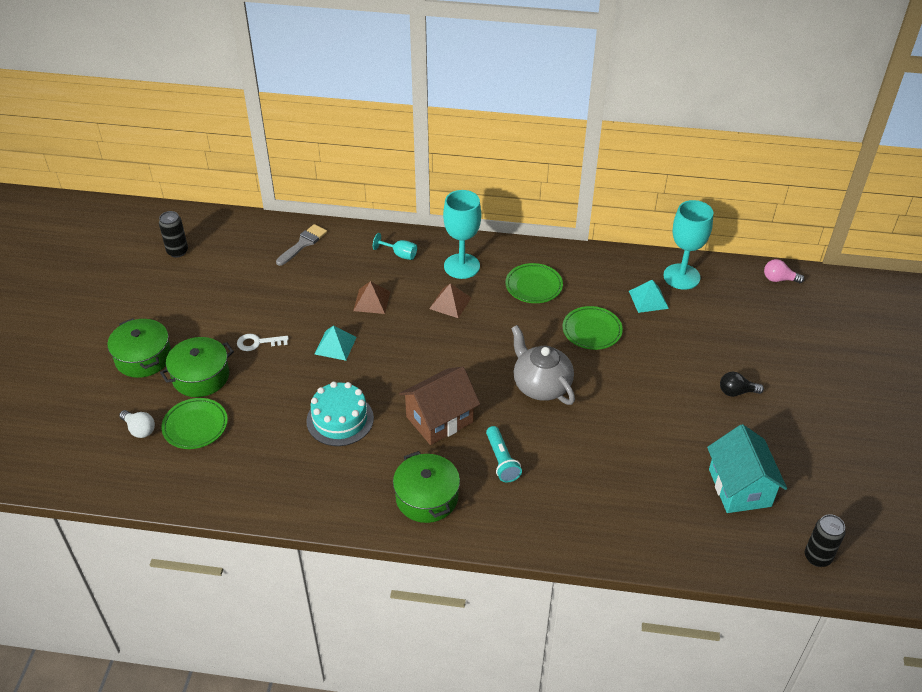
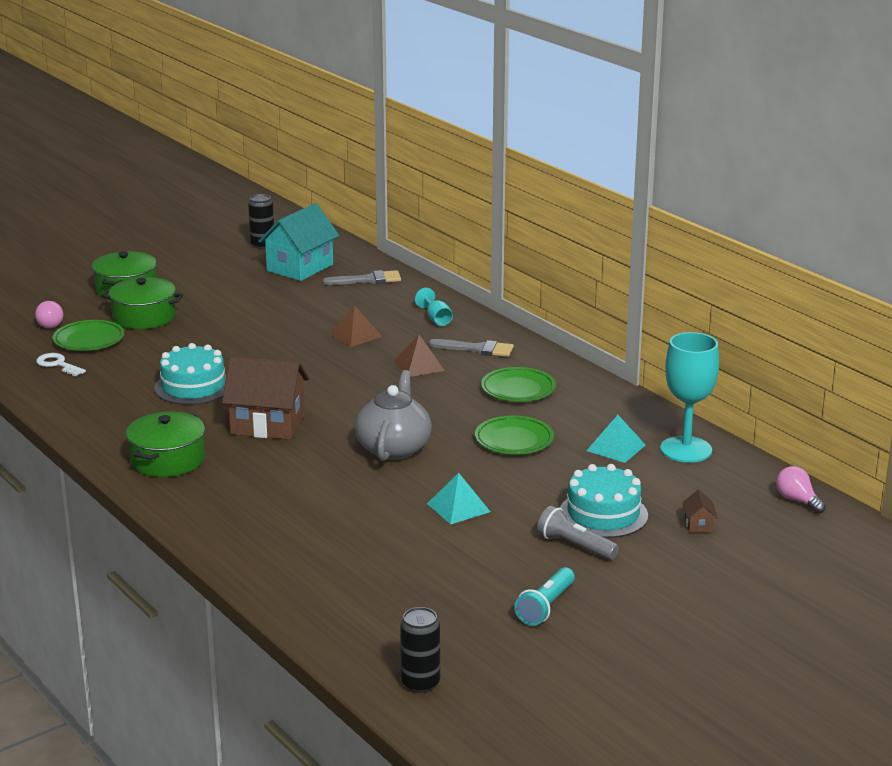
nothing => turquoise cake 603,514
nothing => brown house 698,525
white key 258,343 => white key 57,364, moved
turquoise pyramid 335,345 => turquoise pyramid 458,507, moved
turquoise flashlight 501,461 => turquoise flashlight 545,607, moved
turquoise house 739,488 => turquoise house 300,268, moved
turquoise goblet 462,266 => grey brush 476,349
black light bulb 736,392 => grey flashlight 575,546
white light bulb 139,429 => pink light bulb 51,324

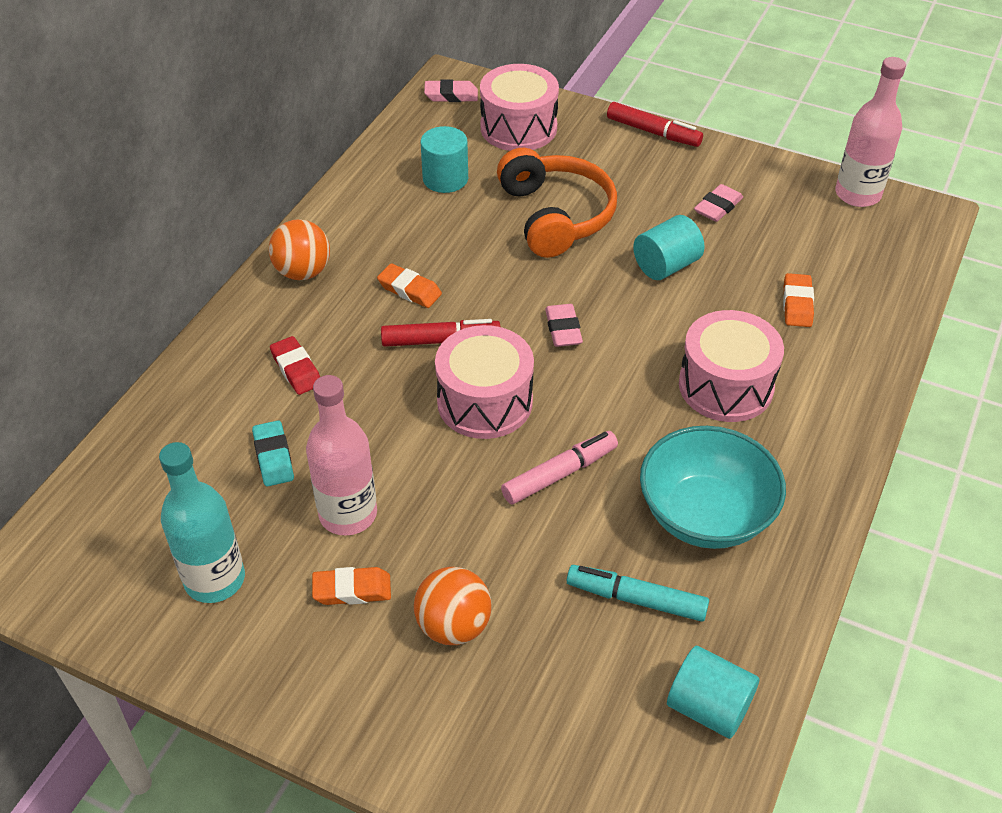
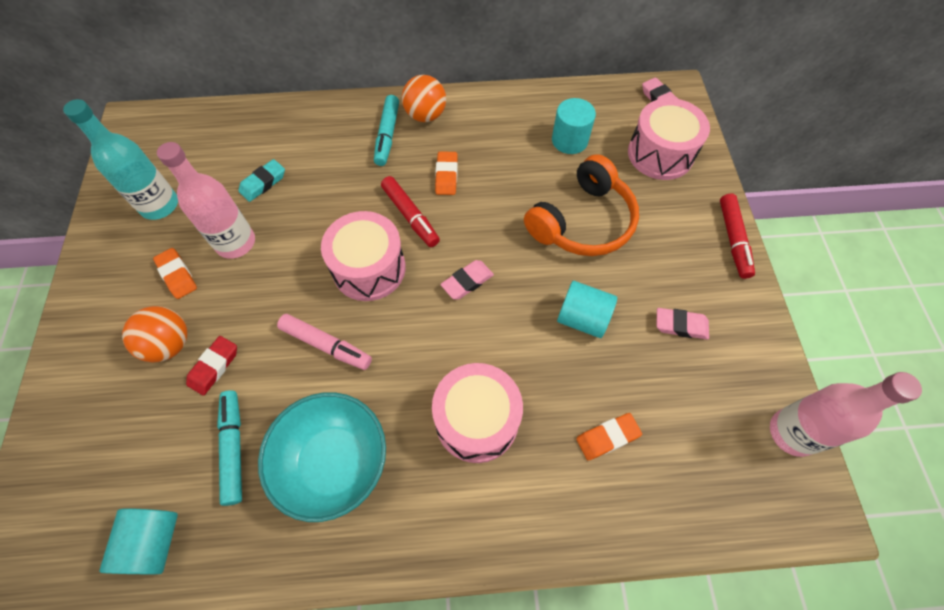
nothing => turquoise marker 387,135
red eraser 296,369 => red eraser 214,367, moved

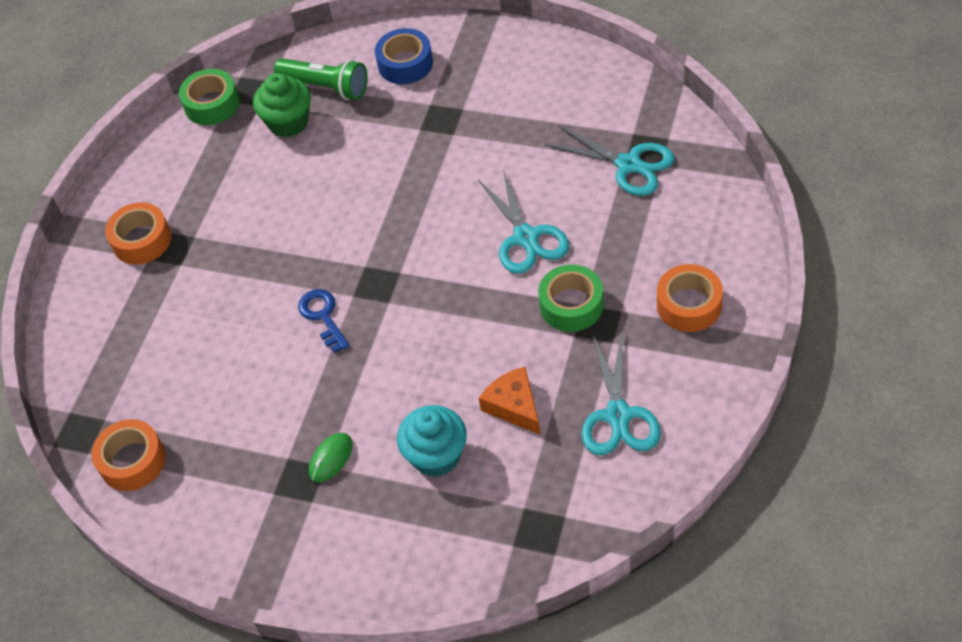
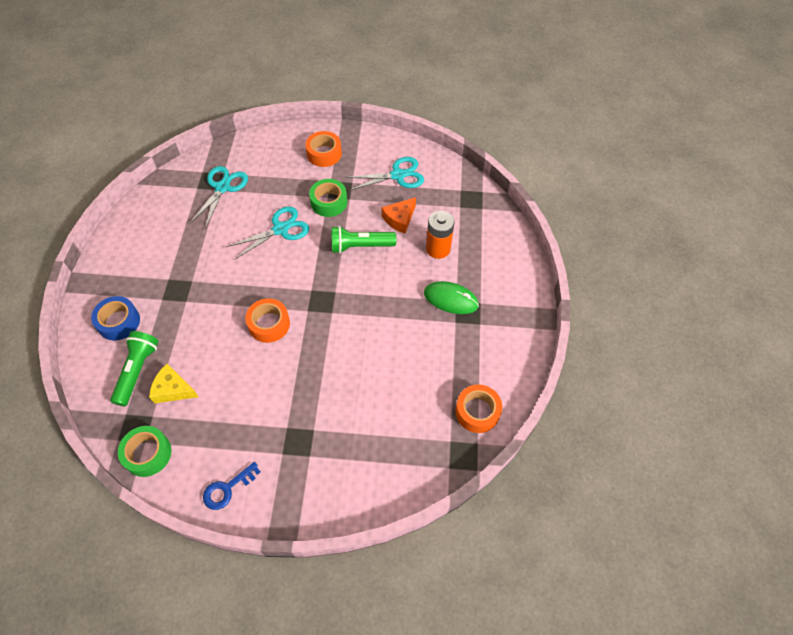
nothing => green flashlight 360,246
orange tape 142,240 => orange tape 269,324, moved
blue key 323,316 => blue key 227,489, moved
green cupcake 288,122 => yellow cheese 173,389
turquoise cupcake 436,456 => orange battery 438,249
green mouse 331,458 => green mouse 451,299, x1.59

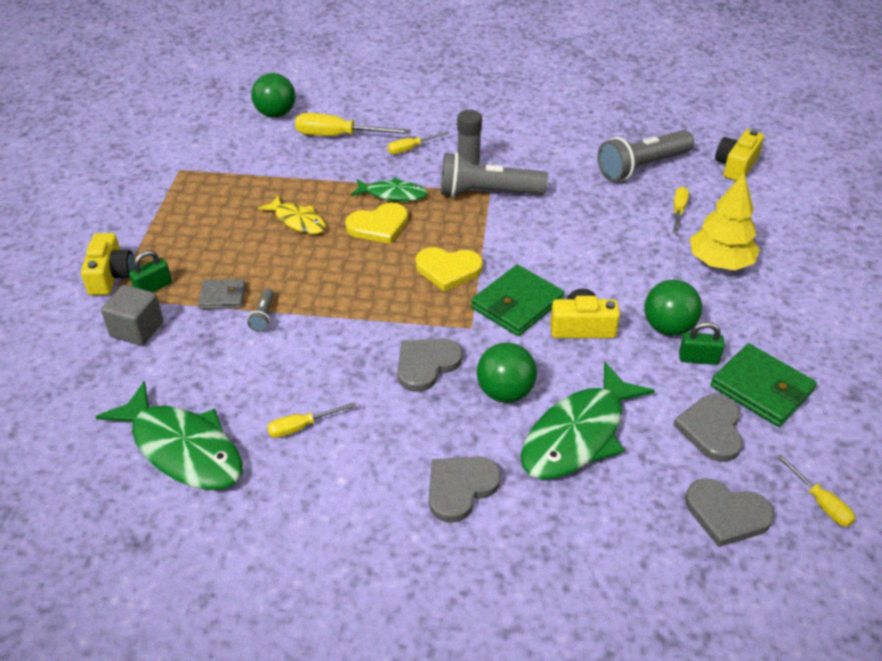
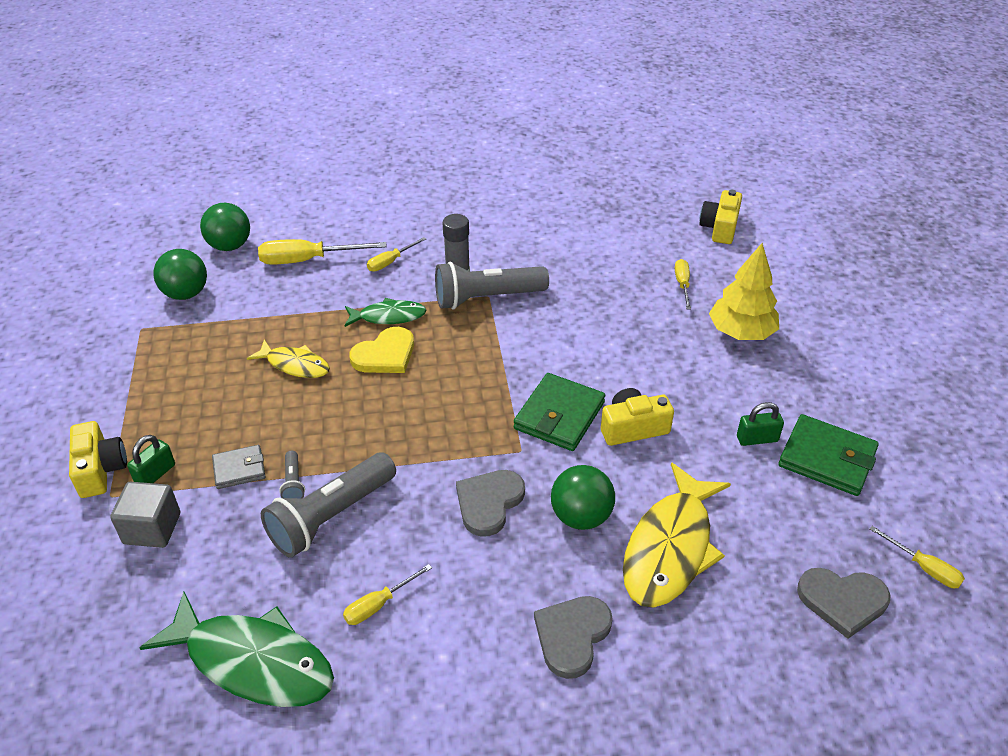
yellow heart 448,269 => nothing
grey heart 711,429 => nothing
grey flashlight 642,167 => grey flashlight 330,516, moved
green ball 668,327 => green ball 186,294, moved
green fish 578,435 => yellow fish 670,548

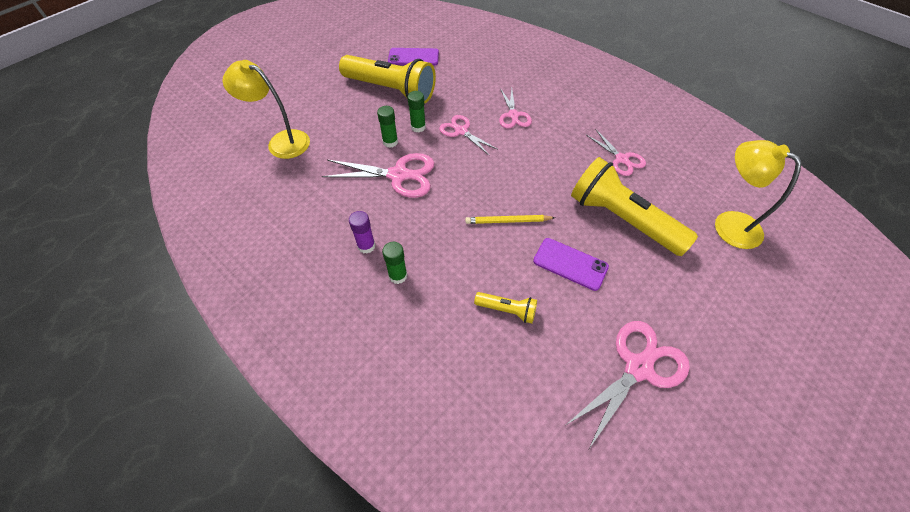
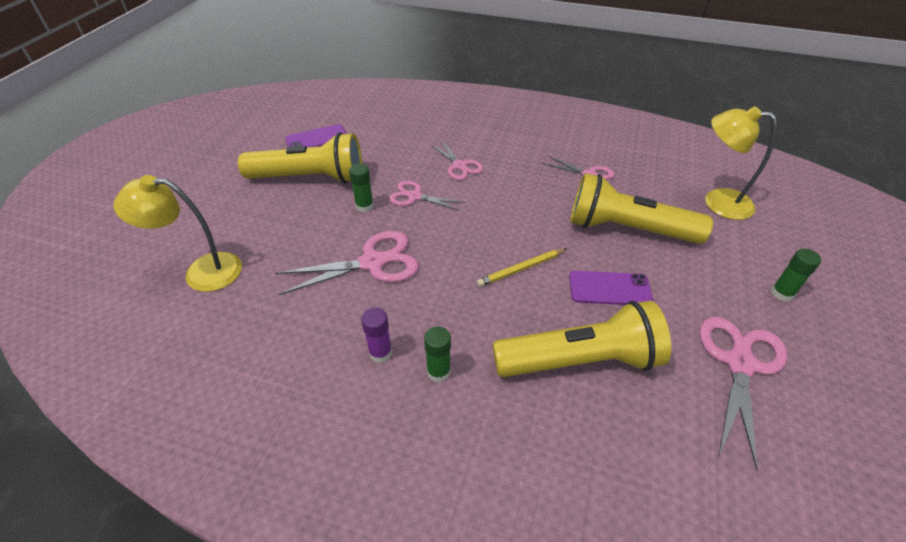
green glue stick 390,142 => green glue stick 781,293, moved
yellow flashlight 507,310 => yellow flashlight 580,360, x2.22

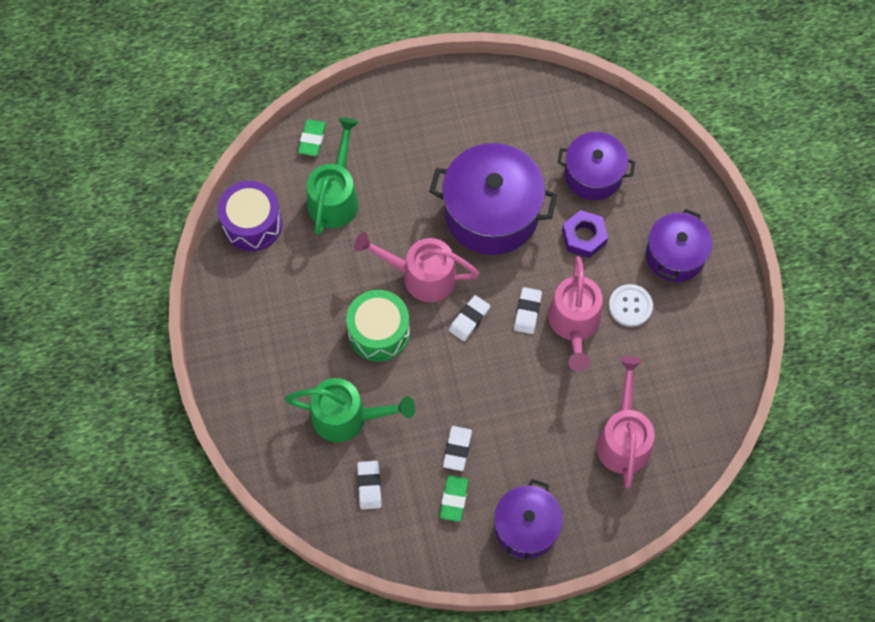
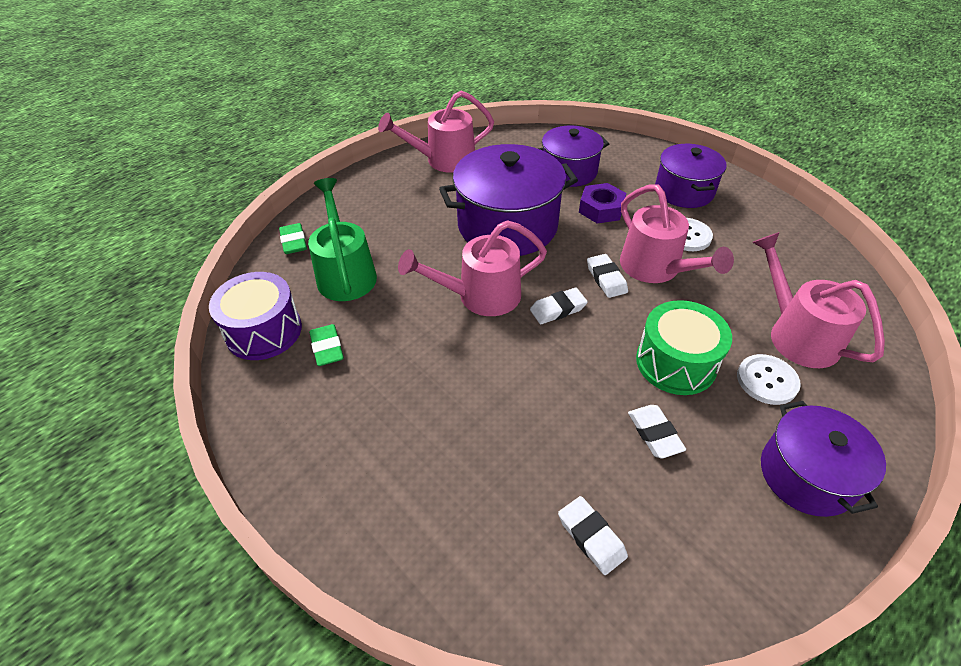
green watering can 348,417 => nothing
nothing => pink watering can 443,160
nothing => white button 767,380
green drum 379,332 => green drum 676,363, moved
green eraser 454,499 => green eraser 327,348, moved
white eraser 469,319 => white eraser 558,309, 60 degrees clockwise

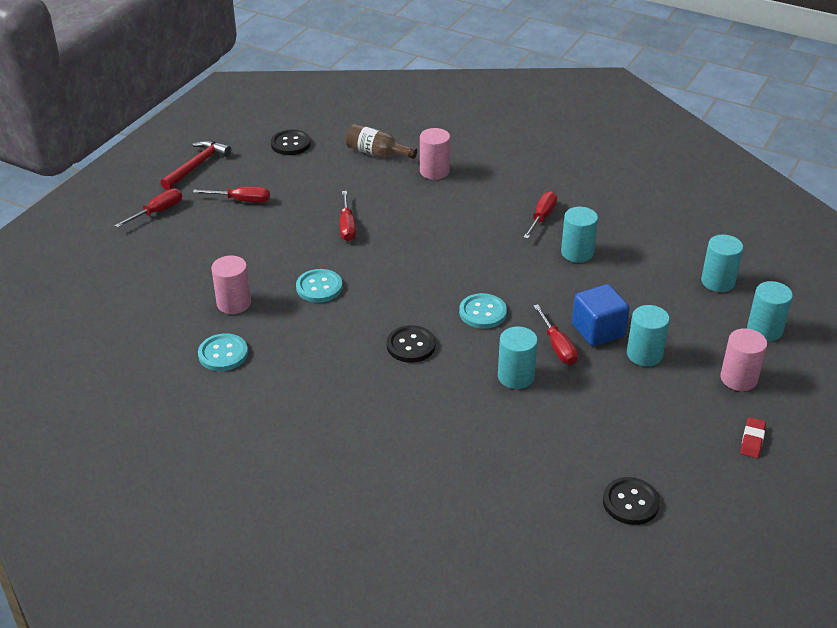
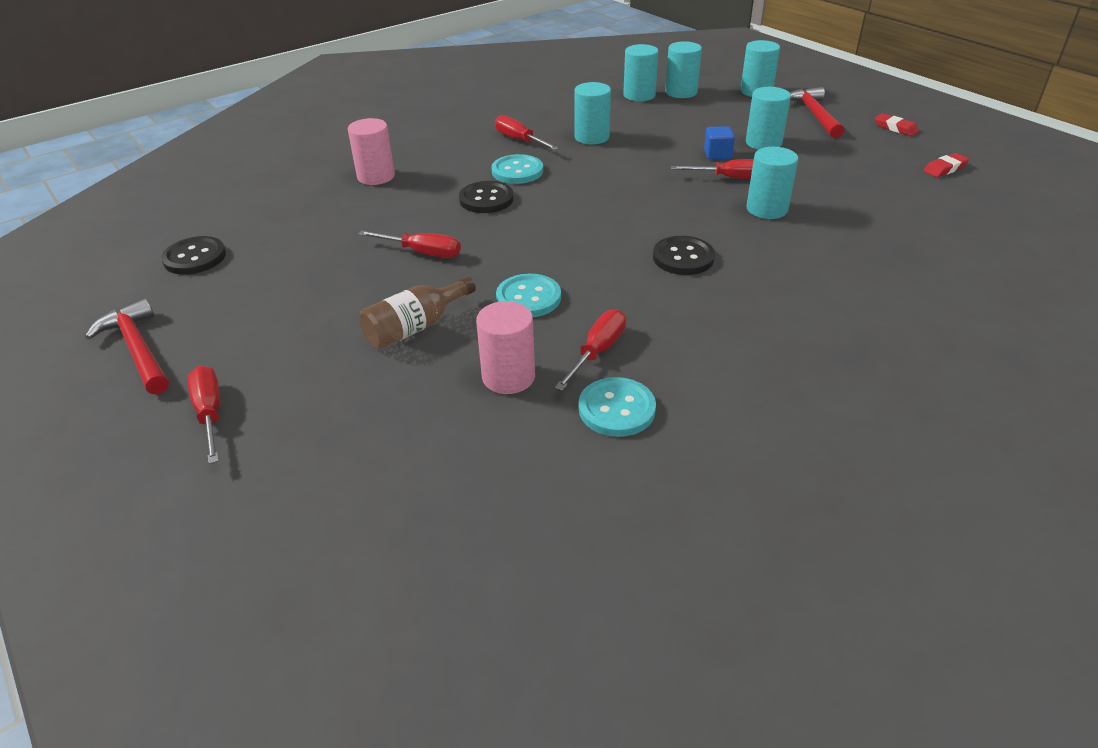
nothing => turquoise cylinder 639,95
nothing => red eraser 945,169
red screwdriver 242,200 => red screwdriver 597,351, moved
brown bottle 377,153 => brown bottle 415,327, moved
turquoise button 482,312 => turquoise button 517,171, moved
black button 630,502 => black button 486,199, moved
pink cylinder 738,378 => red hammer 814,115
blue cube 598,330 => blue cube 717,154, x0.57

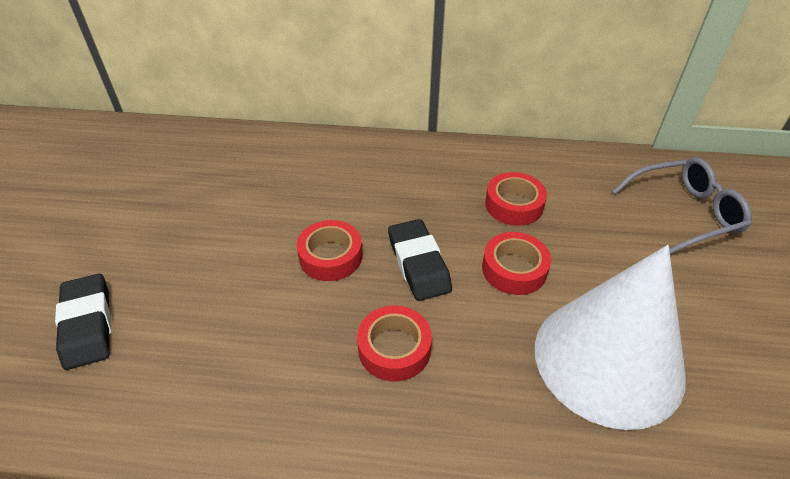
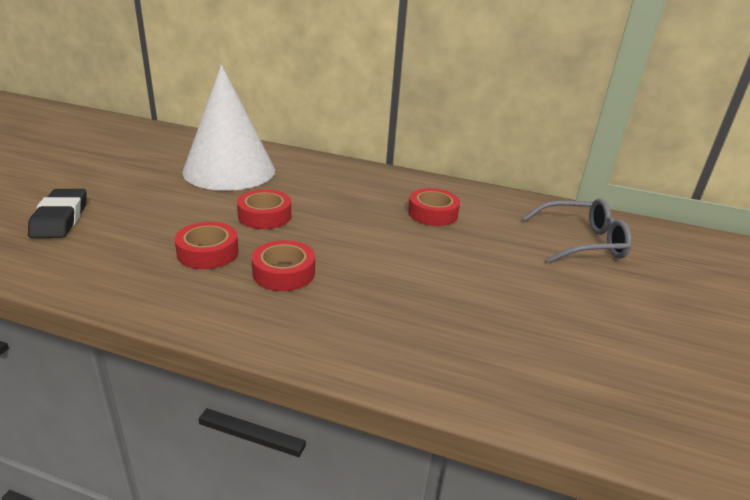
black eraser 418,264 => nothing
red tape 514,269 => red tape 208,252, moved
white cone 608,360 => white cone 229,171, moved

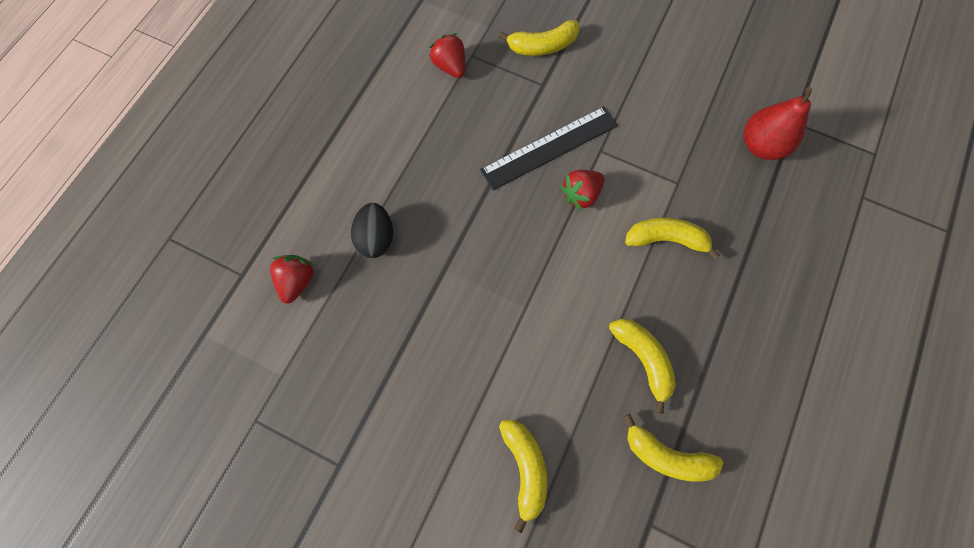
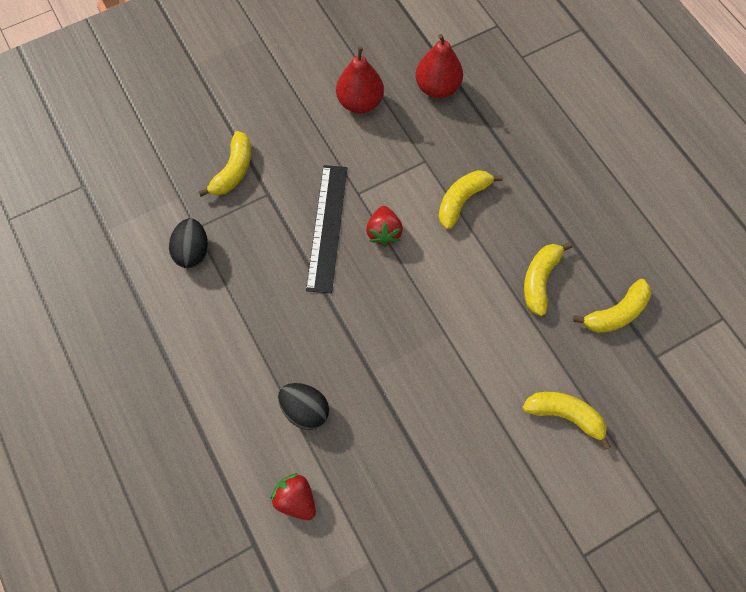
nothing => red pear 360,102
red strawberry 450,66 => black egg 193,251
yellow banana 643,359 => yellow banana 539,280, 75 degrees counterclockwise

